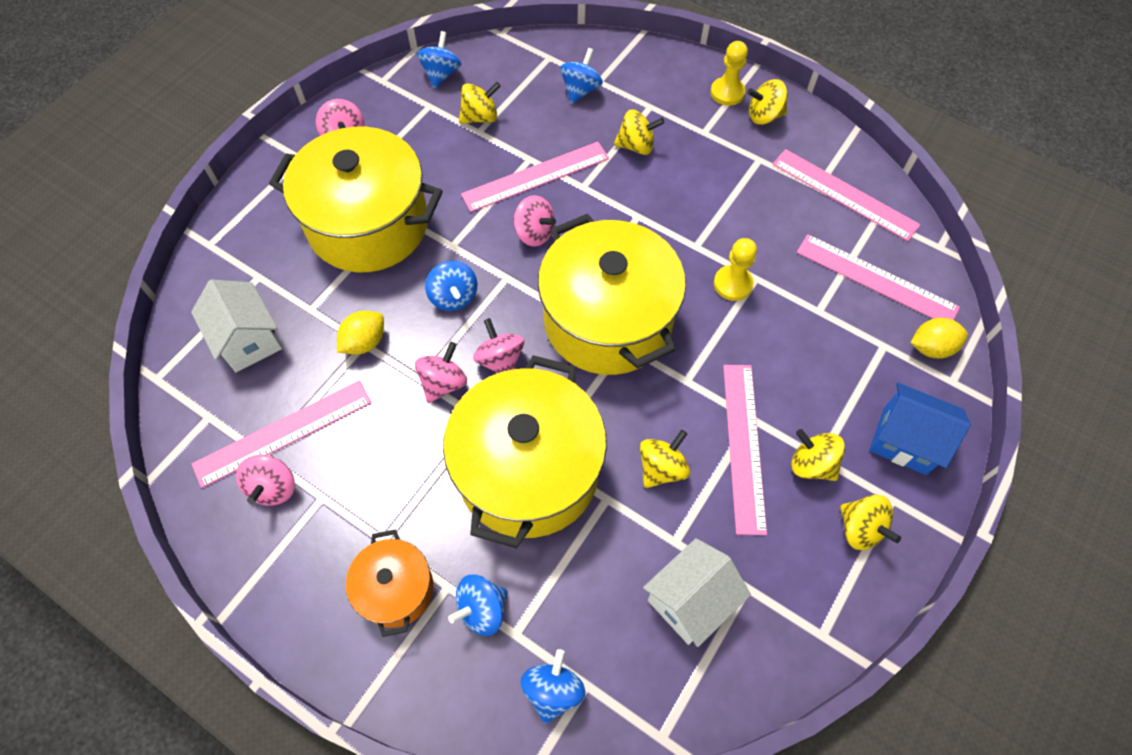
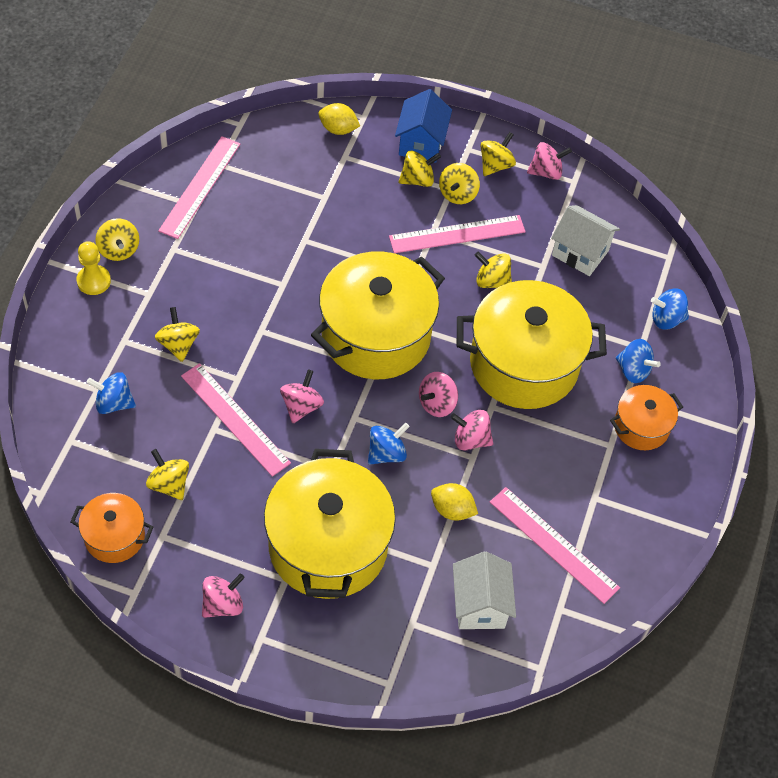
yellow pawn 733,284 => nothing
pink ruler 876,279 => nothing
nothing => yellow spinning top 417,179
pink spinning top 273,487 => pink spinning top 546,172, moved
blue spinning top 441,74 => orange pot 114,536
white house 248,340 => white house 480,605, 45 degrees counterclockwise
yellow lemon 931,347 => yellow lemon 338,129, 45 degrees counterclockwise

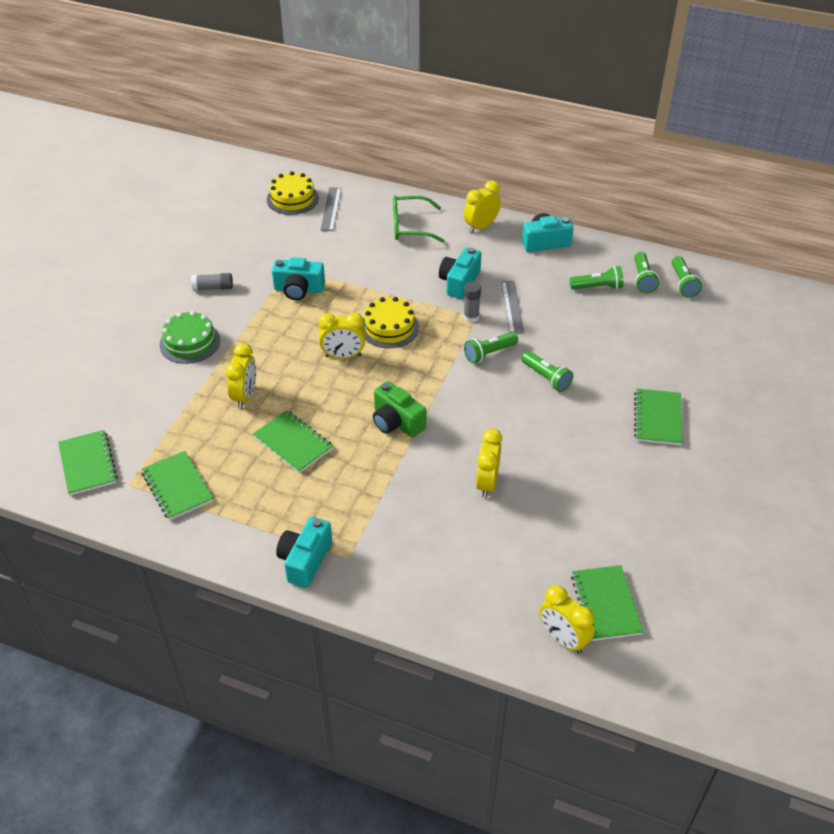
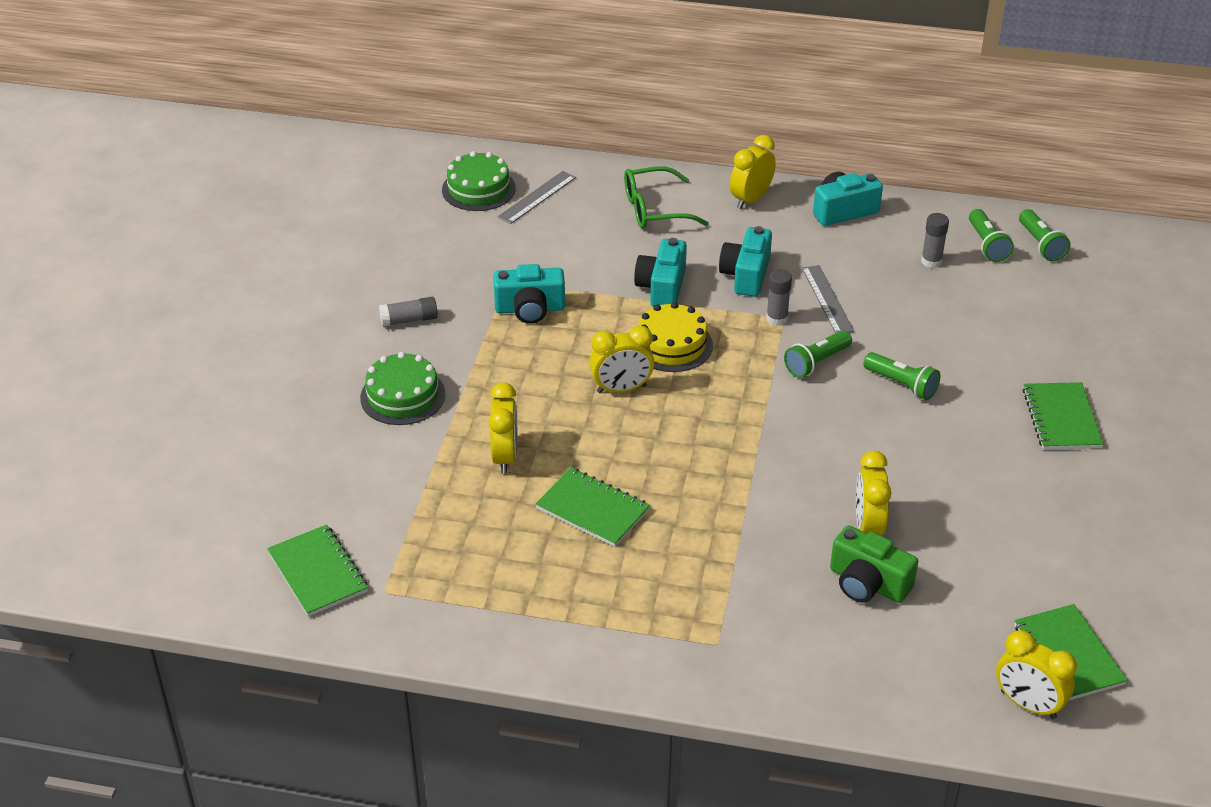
green notebook 177,487 => nothing
turquoise camera 305,560 => turquoise camera 662,287, moved
green camera 396,422 => green camera 868,583, moved
green flashlight 597,287 => grey glue stick 931,261
yellow cake 292,199 => green cake 478,189
grey ruler 331,209 => grey ruler 537,197, 45 degrees clockwise

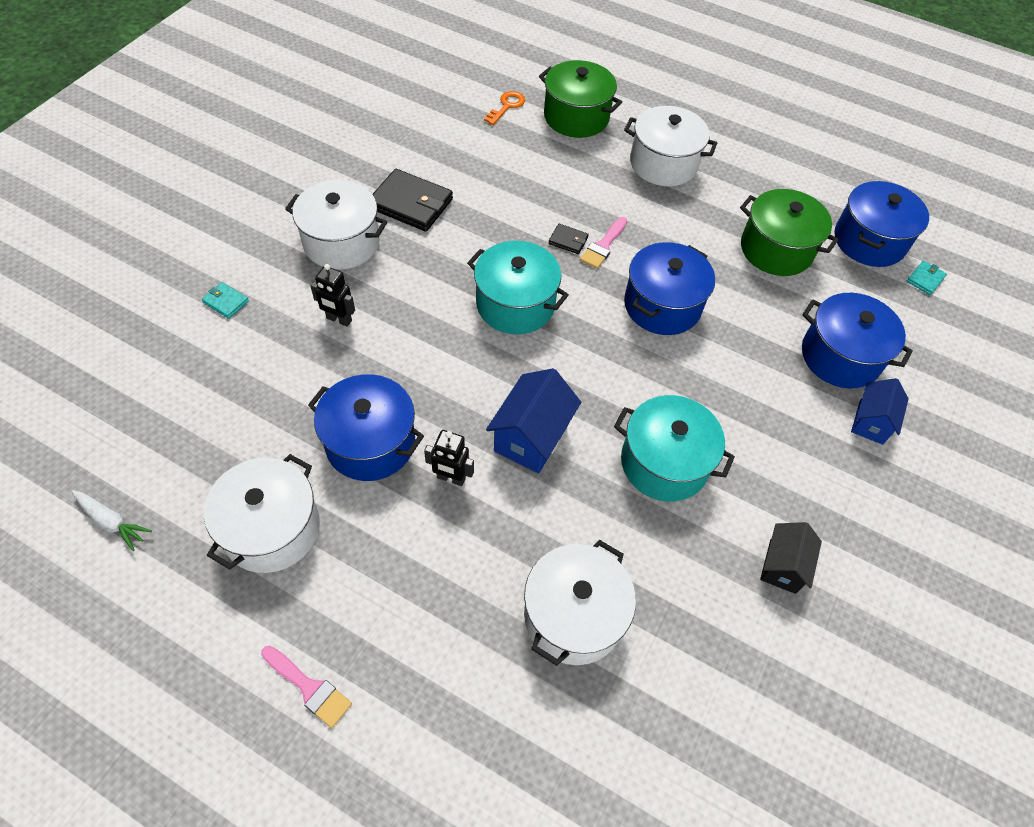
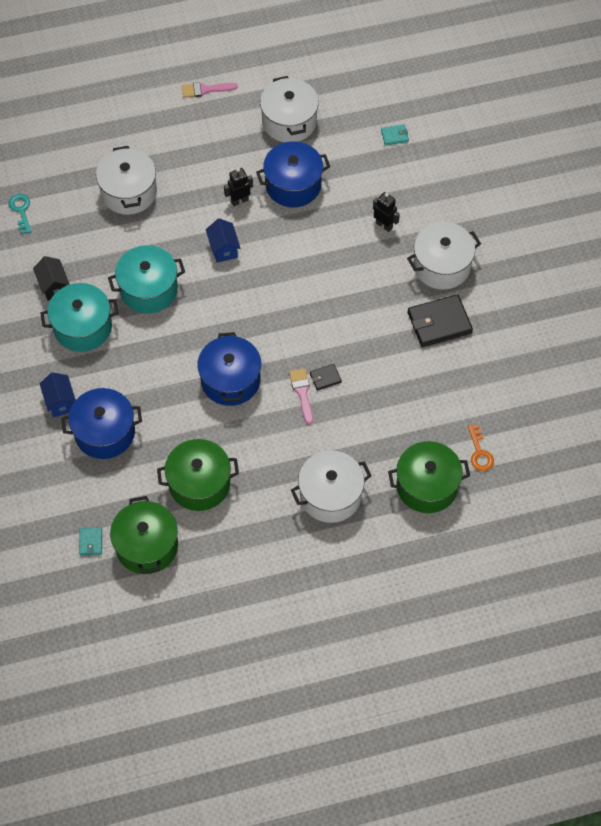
white carrot 111,521 => nothing
nothing => turquoise key 21,210
turquoise wallet 226,302 => turquoise wallet 394,136, moved
turquoise pot 515,304 => turquoise pot 83,327, moved
blue pot 869,241 => green pot 147,546
black robot 339,319 => black robot 384,225, 60 degrees clockwise
blue house 531,437 => blue house 223,248, x0.66

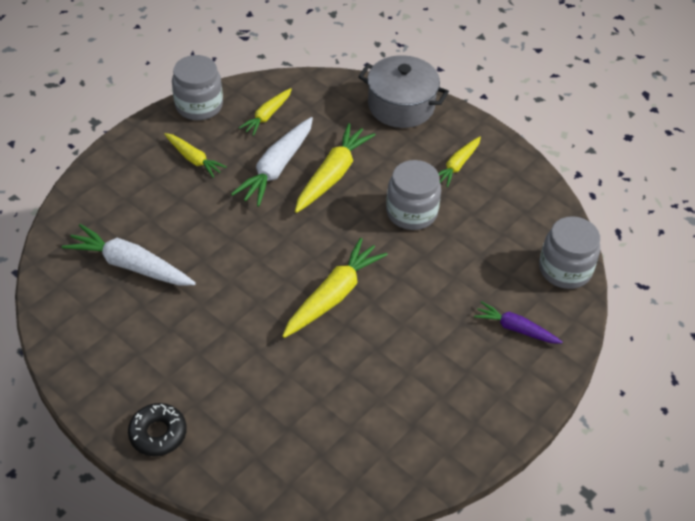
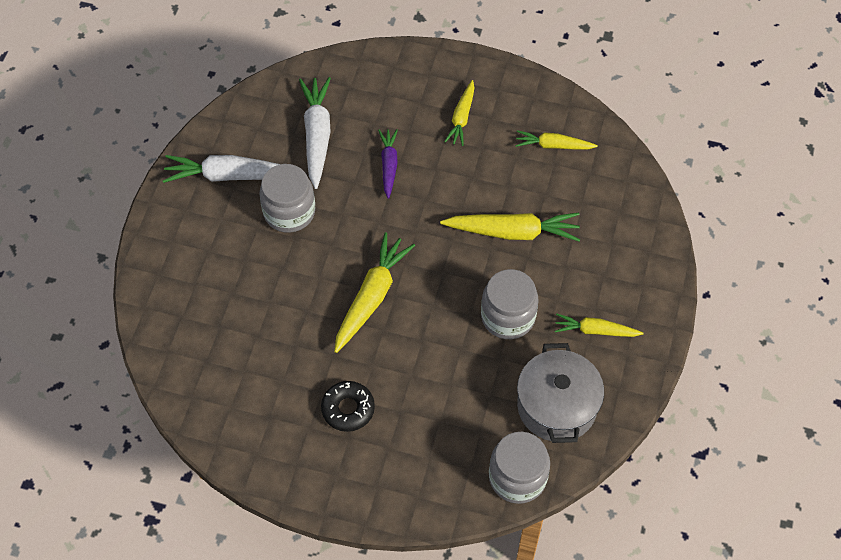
black donut 158,433 => black donut 348,409, moved
grey jar 199,106 => grey jar 289,212, moved
white carrot 276,168 => white carrot 229,175, moved
grey pot 401,106 => grey pot 557,406, moved
purple carrot 515,329 => purple carrot 389,165, moved
yellow carrot 333,295 => yellow carrot 371,297, 75 degrees counterclockwise

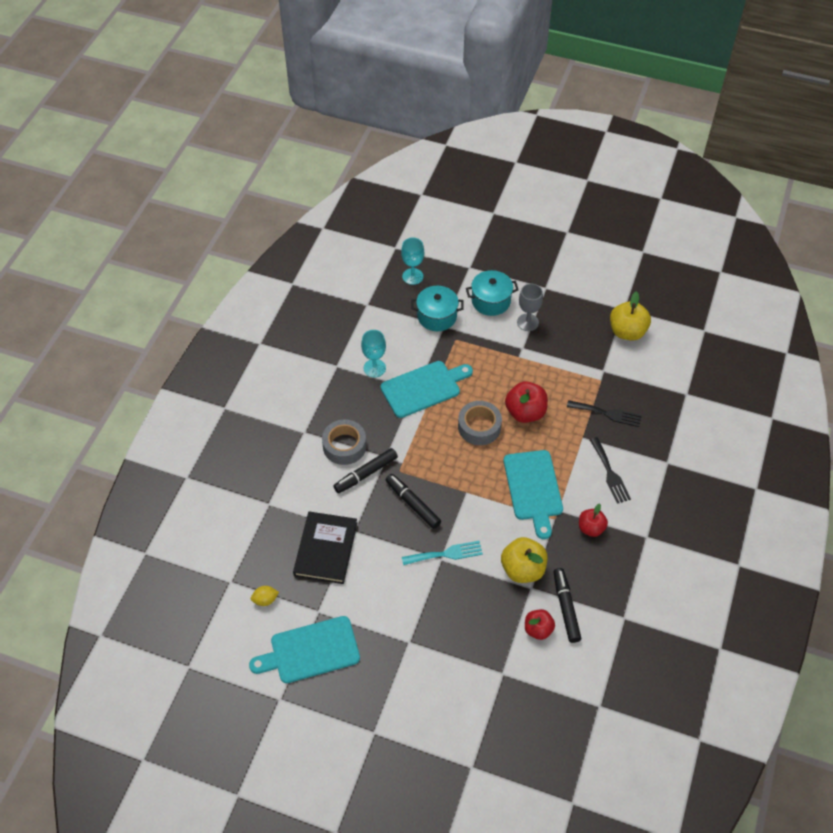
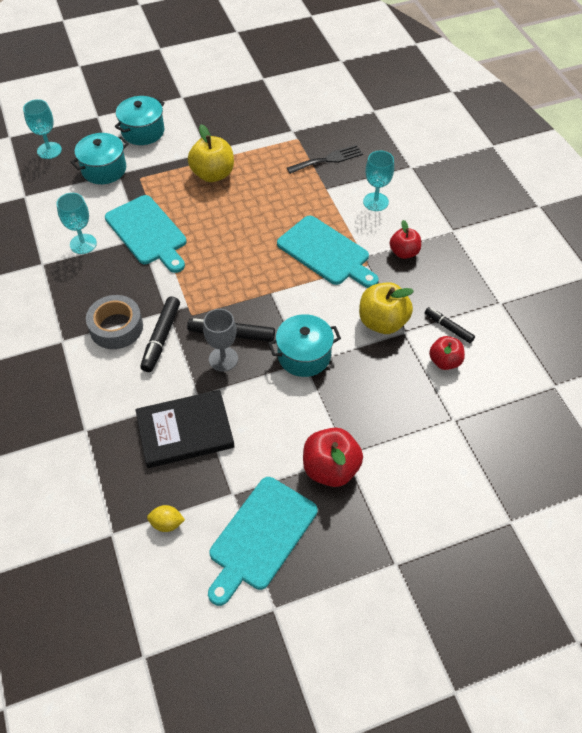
grey tape 479,427 => nothing
red apple 525,412 => red apple 330,468, moved
grey goblet 527,322 => grey goblet 223,359, moved
yellow apple 627,332 => yellow apple 213,174, moved
turquoise fork 446,554 => turquoise pot 304,355
black fork 610,473 => turquoise goblet 375,202
yellow lemon 265,600 => yellow lemon 167,523, 60 degrees clockwise
black book 325,549 => black book 185,431, 75 degrees counterclockwise
turquoise cutting board 424,388 => turquoise cutting board 148,233, 120 degrees clockwise
black marker 565,608 => black marker 448,328, x0.65

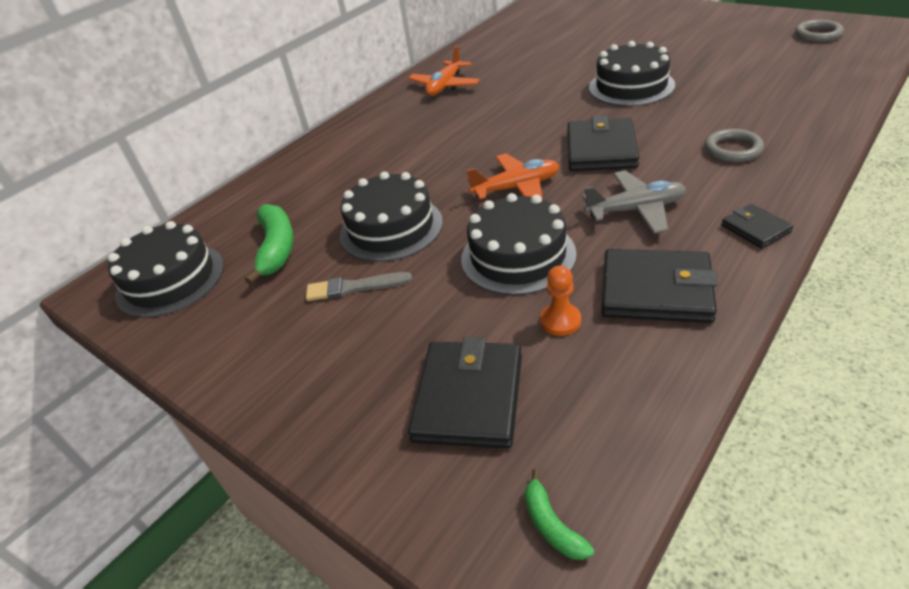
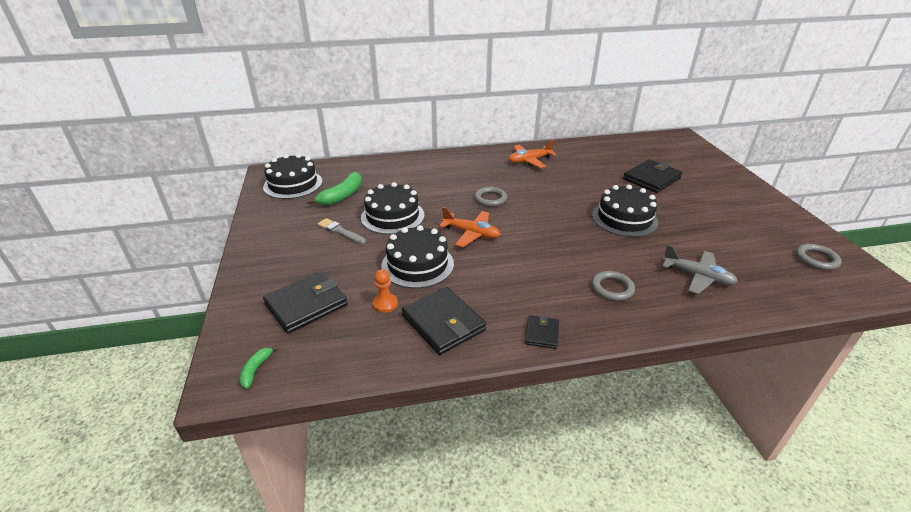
nothing => grey ring 490,199
black wallet 601,149 => black wallet 651,179, moved
grey plane 635,210 => grey plane 697,277, moved

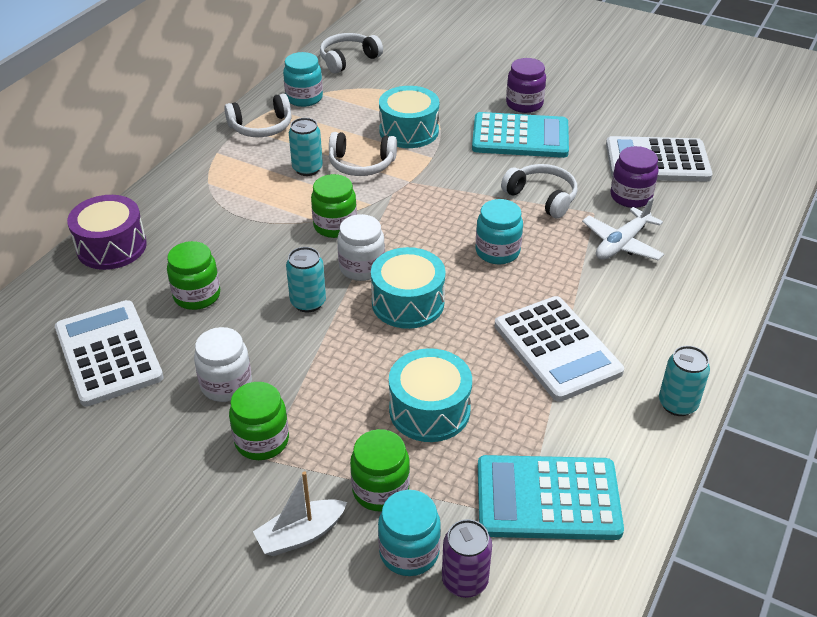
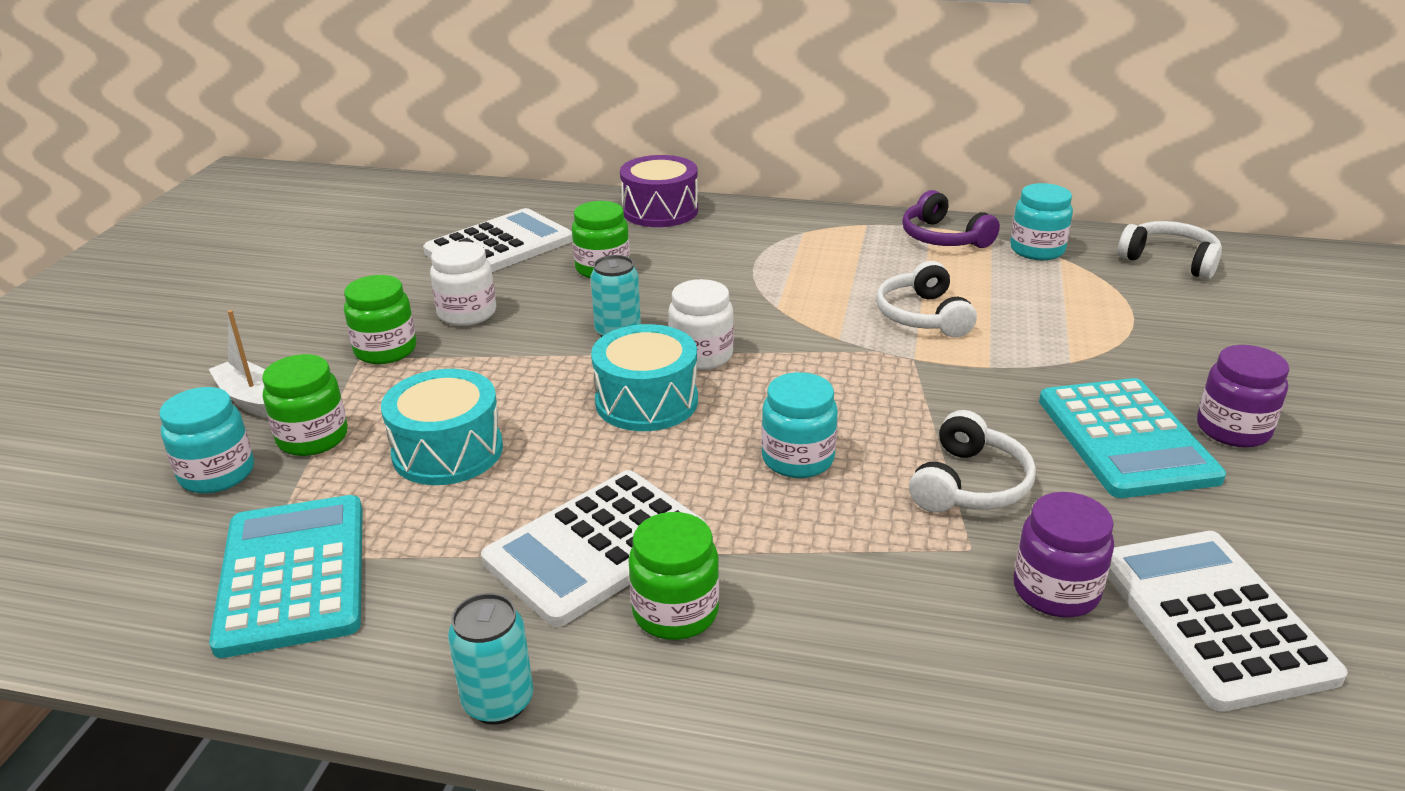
turquoise can 307,169 => nothing
turquoise drum 409,131 => nothing
purple can 464,581 => nothing
white plane 622,244 => nothing
green jar 335,226 => green jar 675,612, moved
white headphones 261,127 => purple headphones 943,237

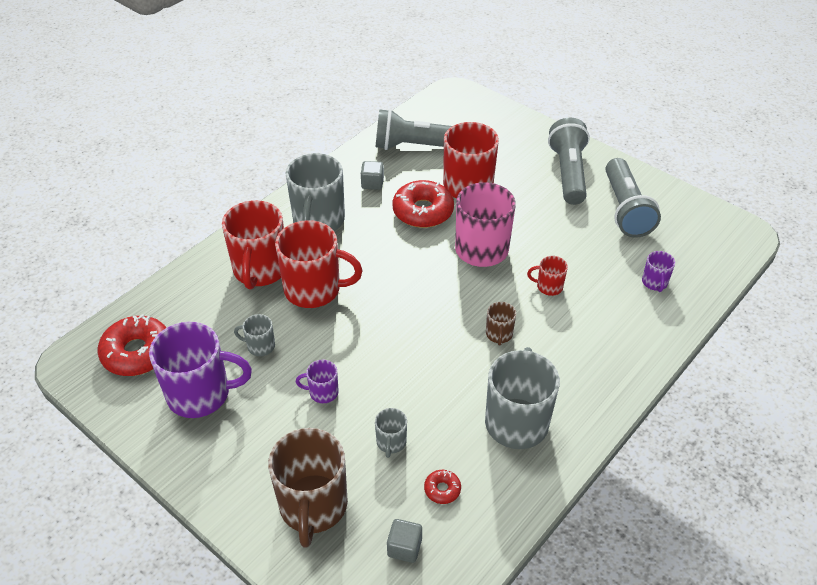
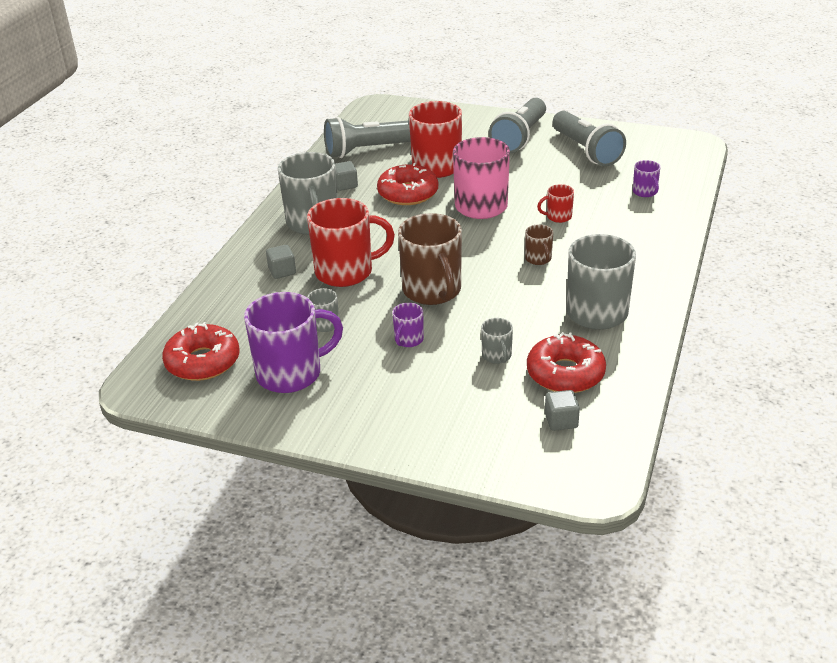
brown mug 313,506 => brown mug 432,291, moved
red mug 260,270 => grey cube 282,271
purple mug 323,392 => purple mug 408,340, 45 degrees counterclockwise
grey flashlight 568,173 => grey flashlight 519,138, 135 degrees counterclockwise
red donut 442,489 => red donut 565,373, x2.18

